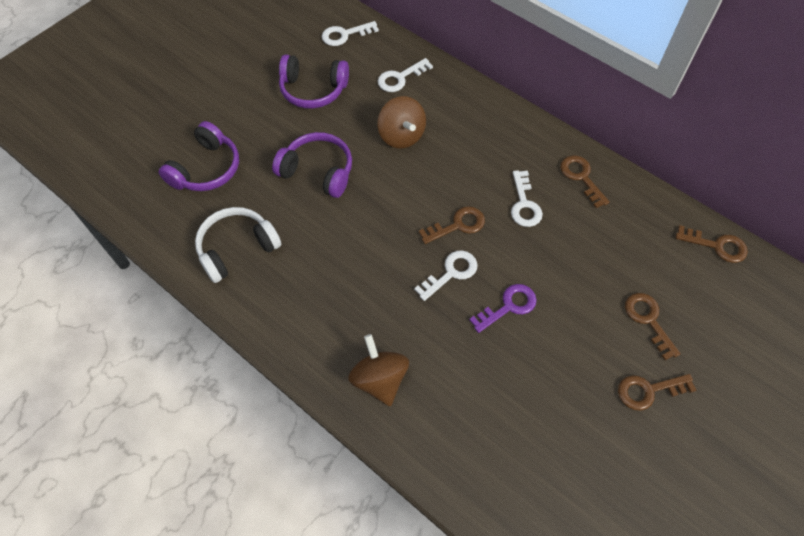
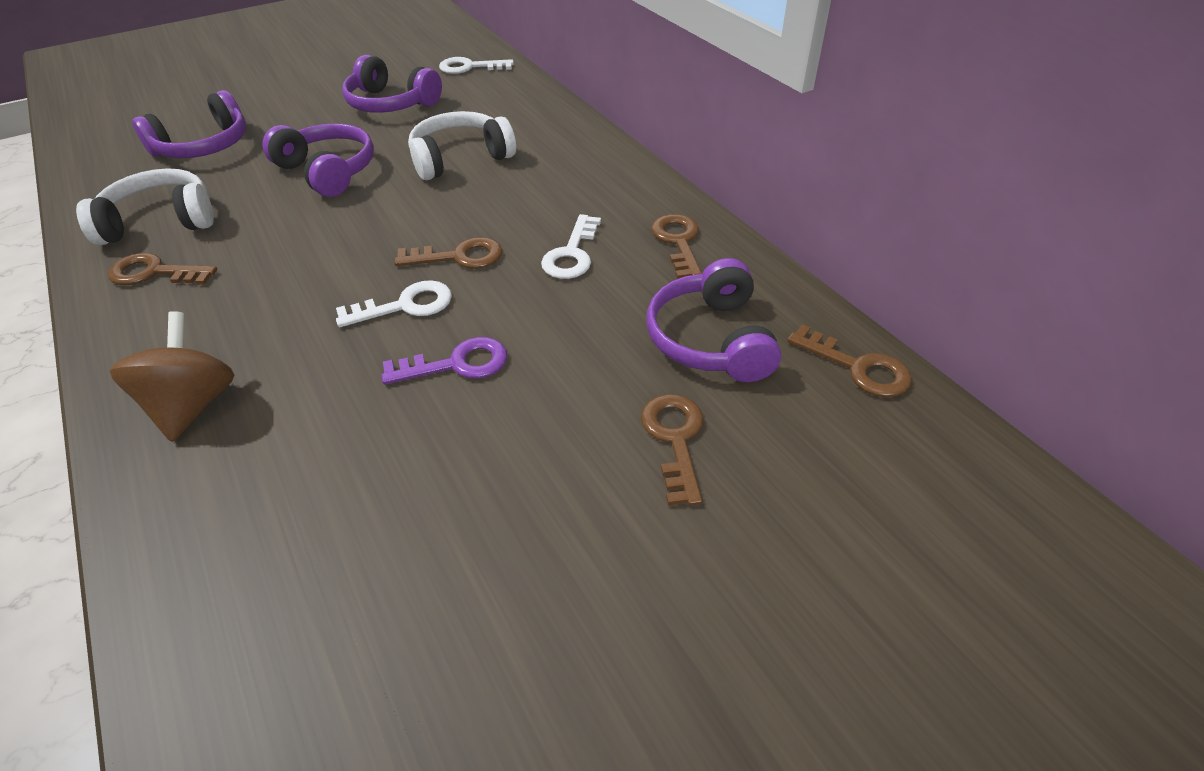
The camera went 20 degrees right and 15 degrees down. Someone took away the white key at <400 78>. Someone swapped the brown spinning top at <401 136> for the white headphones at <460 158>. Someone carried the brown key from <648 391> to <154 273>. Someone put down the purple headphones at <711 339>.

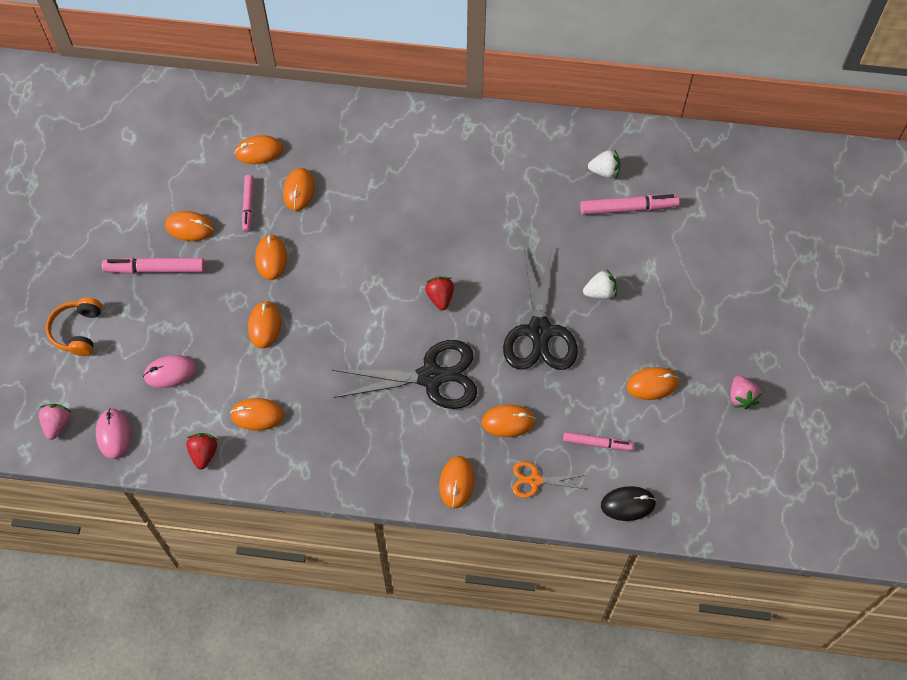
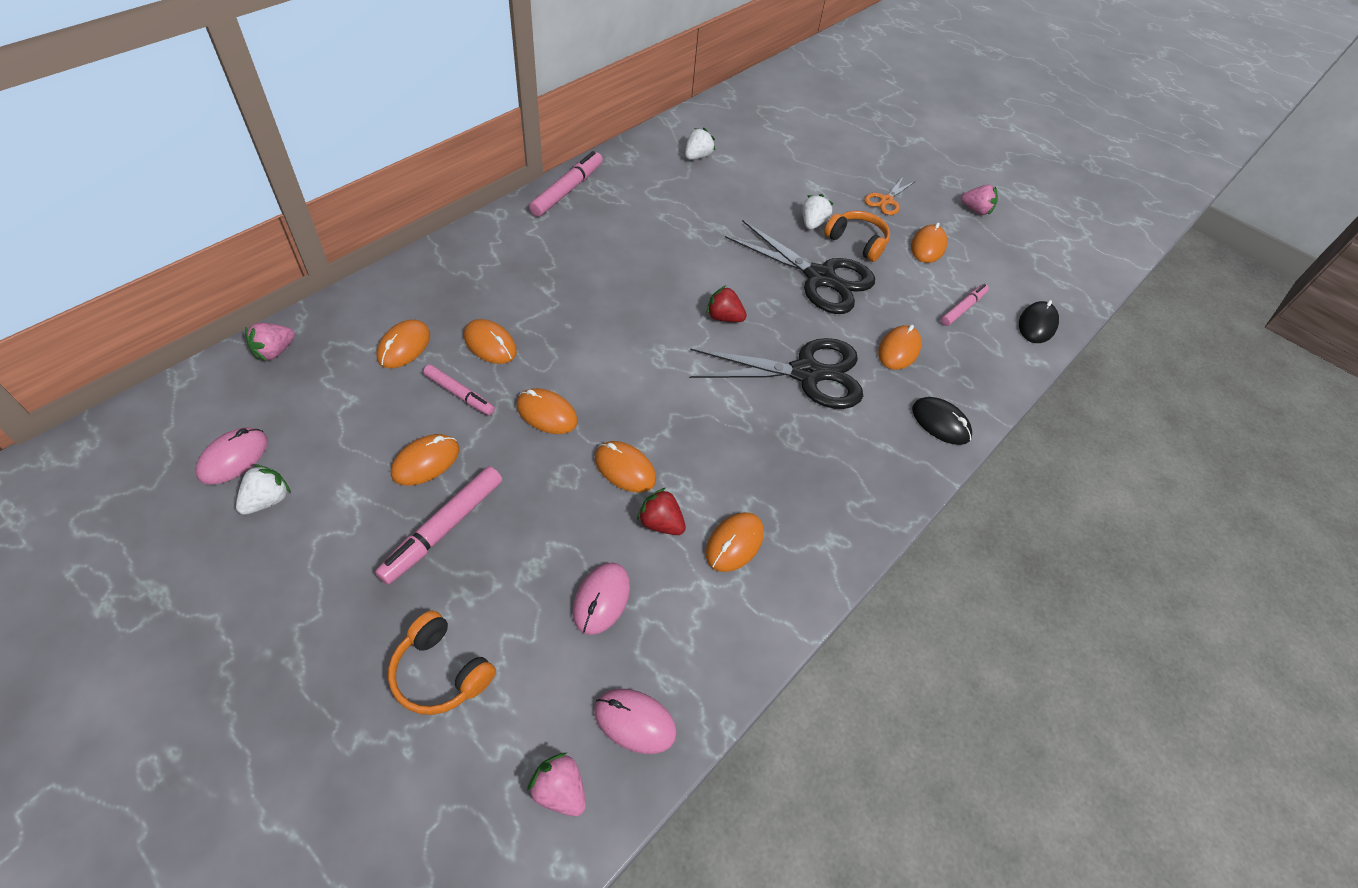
The camera went 60 degrees left and 10 degrees down. Someone carried the pink marker from <628 208> to <567 190>. Someone rotated the black scissors at <431 377> by 60 degrees clockwise. Someone carried the red strawberry from <204 454> to <661 523>. Someone repainted the orange mouse at <456 483>, which became the black mouse at <940 423>. Someone carried the orange scissors from <535 480> to <886 201>. Someone put down the orange headphones at <857 242>. Someone put down the pink strawberry at <275 351>. Someone put down the pink mouse at <233 458>. Someone put down the white strawberry at <268 500>.

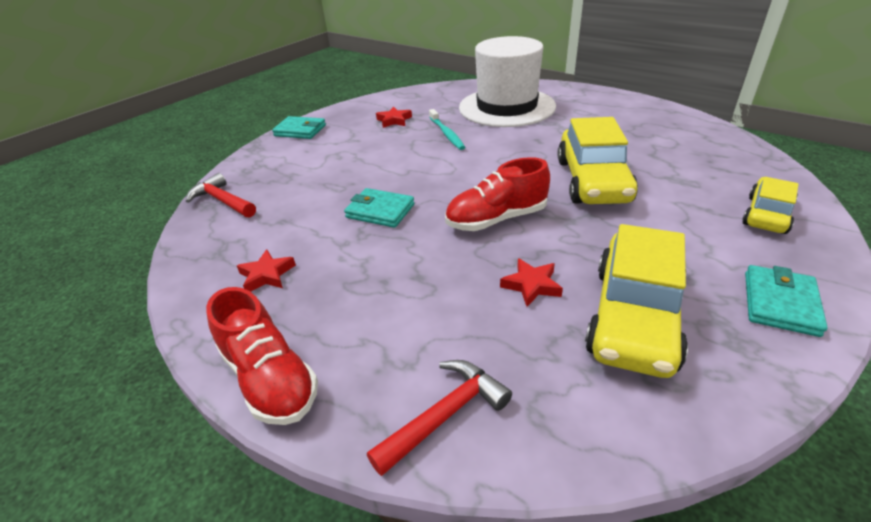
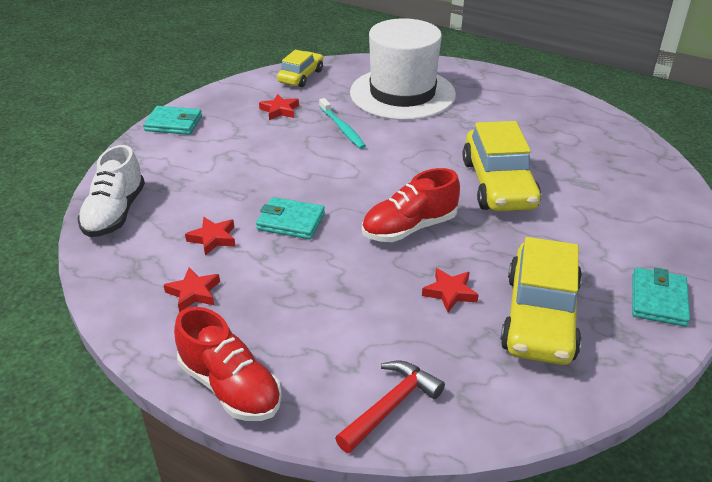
The camera went 10 degrees left and 0 degrees up. Someone swapped the red hammer at <223 201> for the white shoe at <115 213>. Someone carried the yellow car from <766 214> to <301 76>. Someone put down the red star at <213 238>.

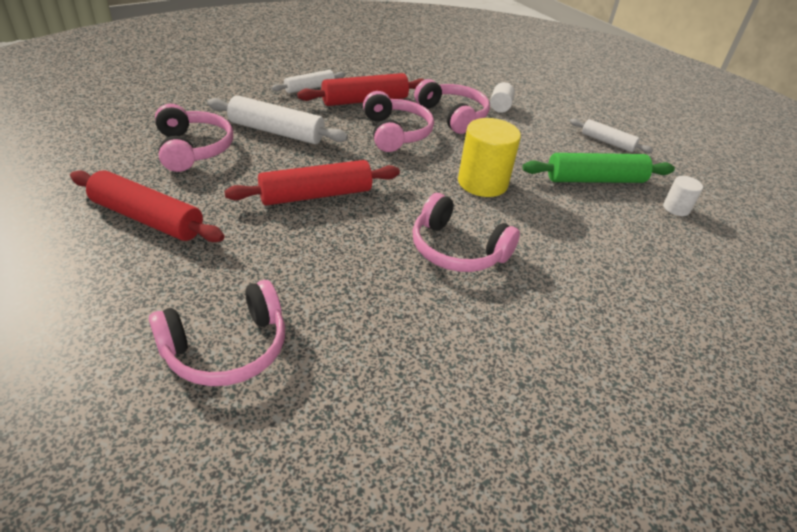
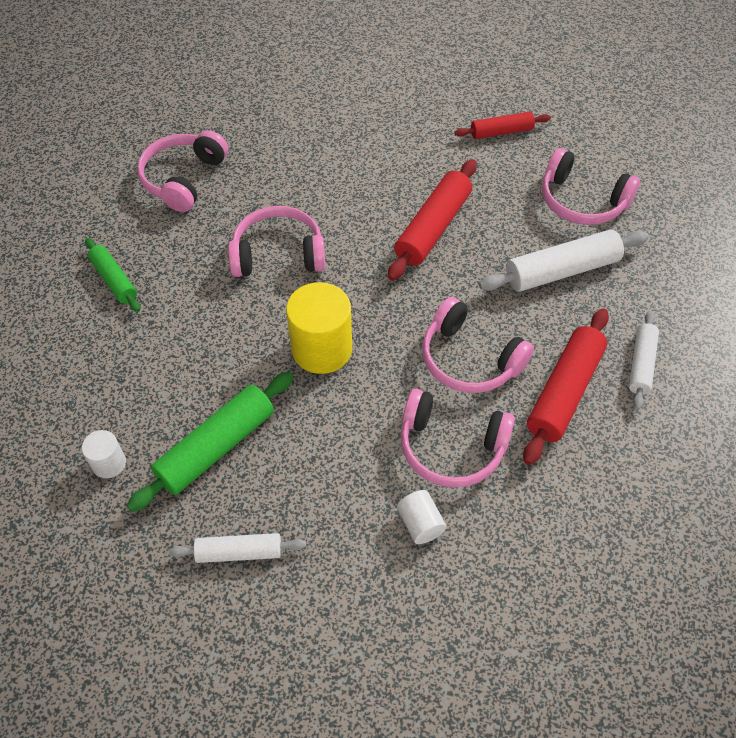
The camera went 145 degrees right and 15 degrees up. Someone scaled the red rolling pin at <147 218> by 0.61. Someone carried the pink headphones from <227 348> to <183 178>. Someone put down the green rolling pin at <114 280>.

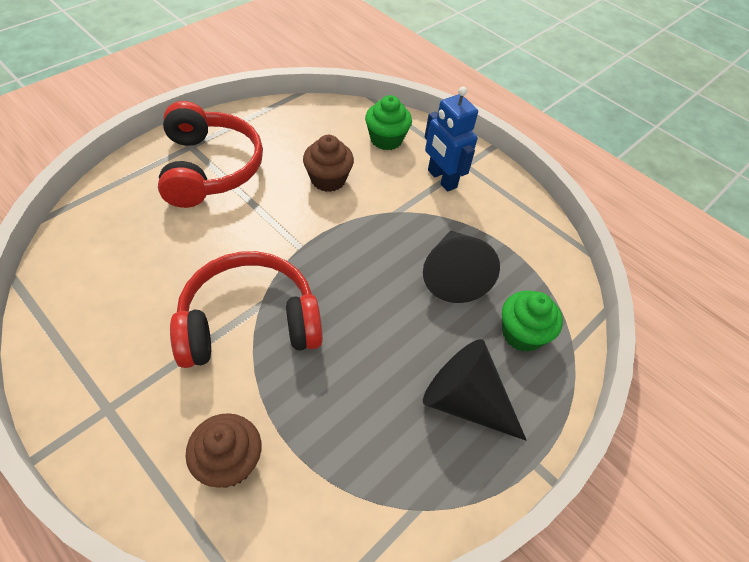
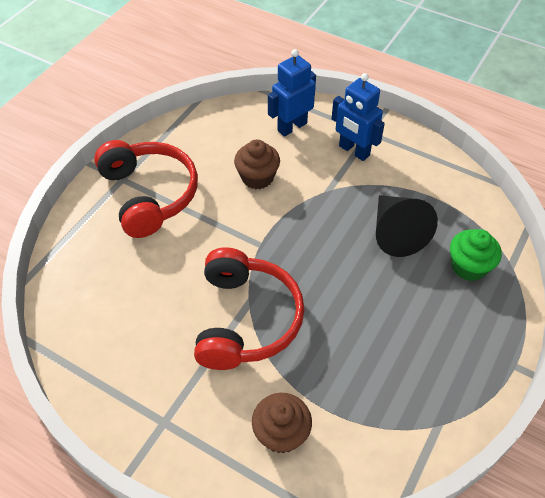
The camera went 10 degrees left and 0 degrees up. Someone swapped the green cupcake at <386 139> for the blue robot at <292 127>. Someone rotated the red headphones at <249 322> by 120 degrees clockwise. Someone took away the black cone at <465 401>.

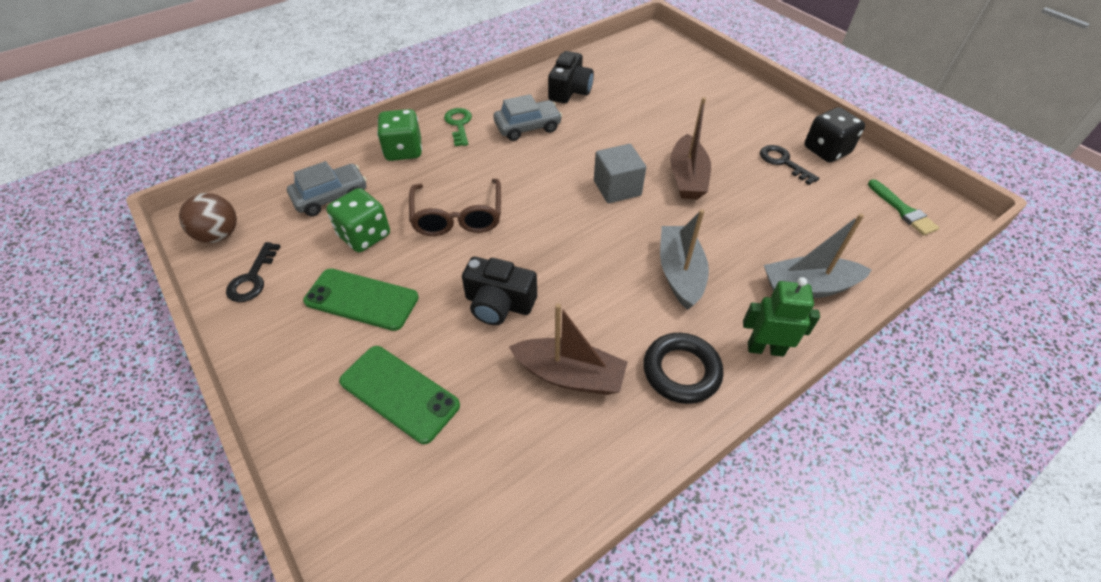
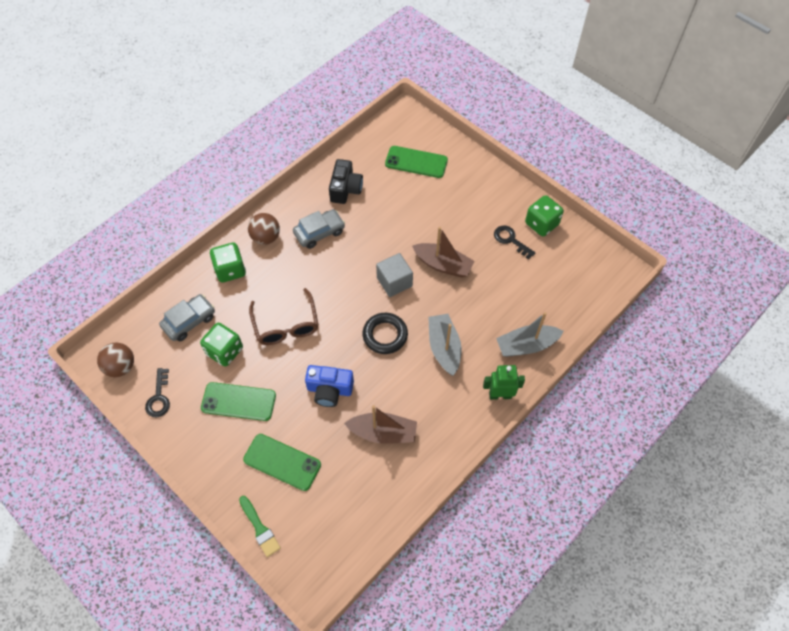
The camera went 10 degrees left and 10 degrees up. Someone rotated the brown boat at <687 177> by 60 degrees counterclockwise. Someone repainted the black dice at <826 150>, which became the green dice at <541 224>. Someone swapped the green key at <459 124> for the brown ball at <266 237>. Someone carried the green brush from <903 210> to <260 528>. Someone repainted the black camera at <499 303>, which became the blue camera at <329 390>. Someone carried the black ring from <681 371> to <385 335>. Someone put down the green phone at <416 162>.

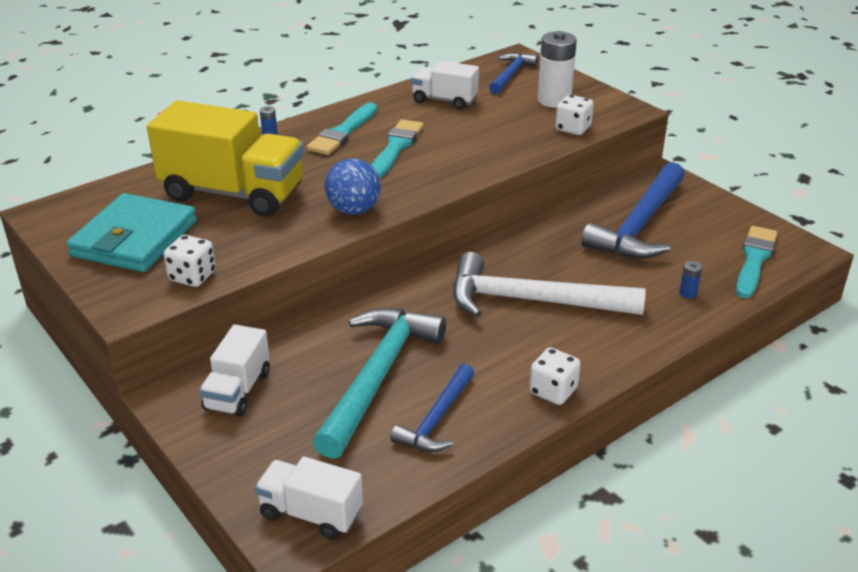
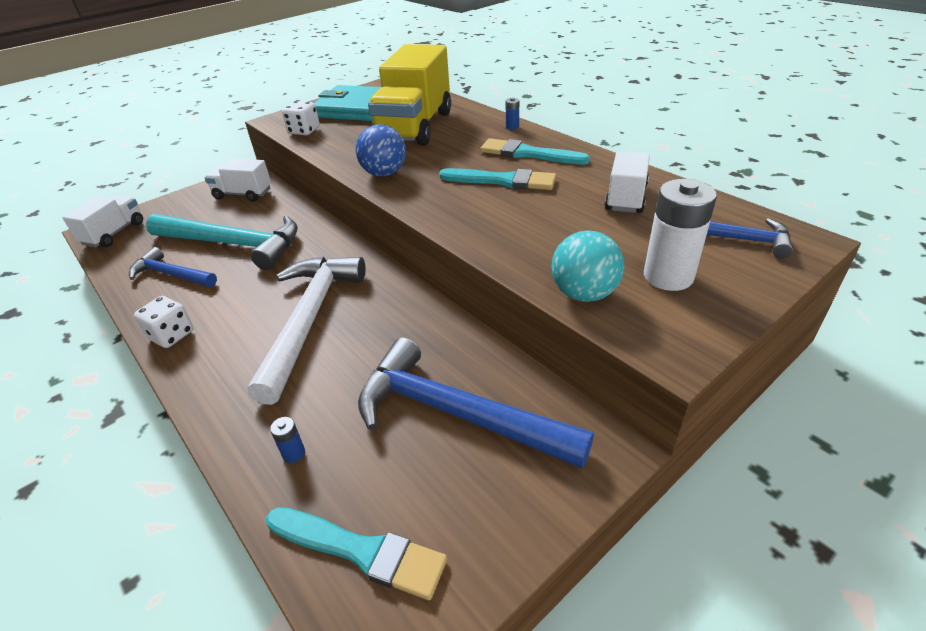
The camera went 90 degrees right and 5 degrees up. Someone swapped the white dice at <573 128> for the turquoise ball at <584 293>.

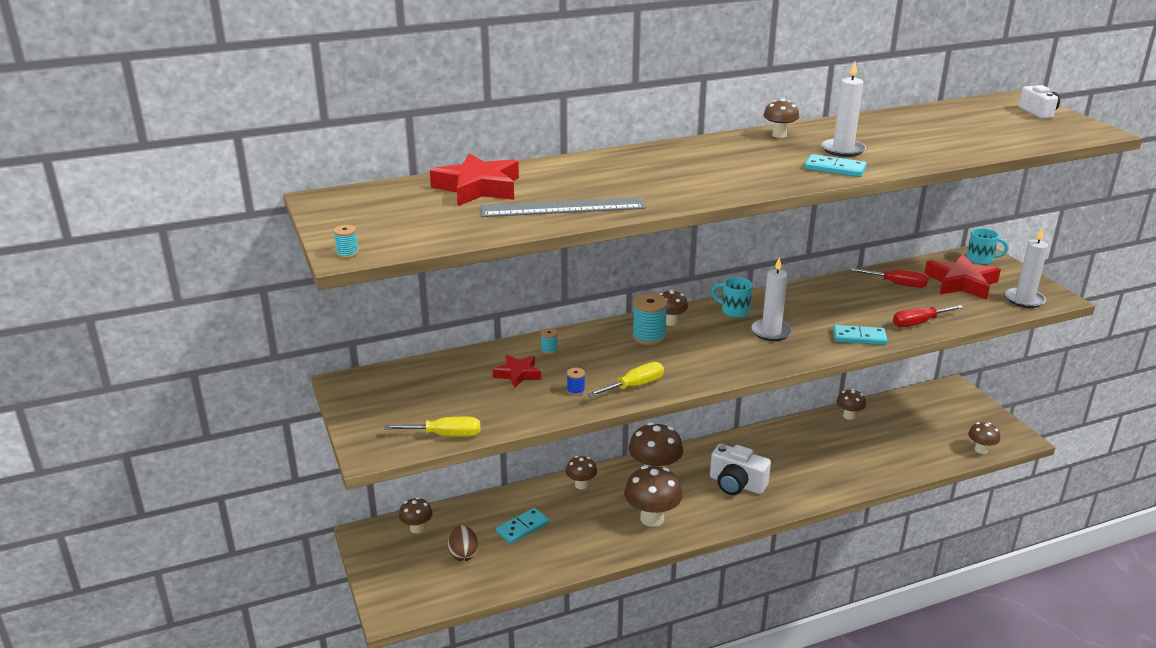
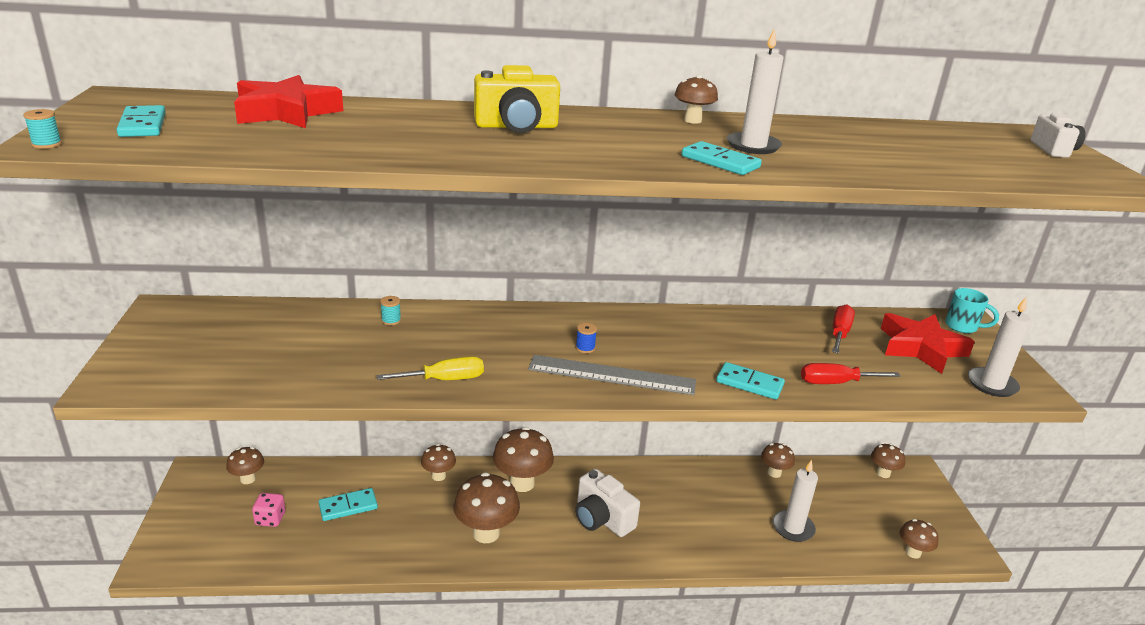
The camera went 15 degrees right and 0 degrees up. Someone carried the grey ruler from <562 207> to <612 375>. Someone carried the white candle from <771 332> to <793 528>. Someone rotated the red screwdriver at <897 284> by 105 degrees counterclockwise. Someone took away the turquoise mug at <734 311>. Someone carried the brown mushroom from <670 322> to <883 473>. Someone took away the turquoise spool at <649 337>. Someone took away the red star at <517 374>. Someone carried the blue spool from <575 391> to <585 348>. Someone took away the yellow screwdriver at <445 435>. Someone swapped the brown egg at <463 554> for the pink dice at <270 519>. Someone put down the yellow camera at <516 126>. Someone put down the turquoise domino at <143 125>.

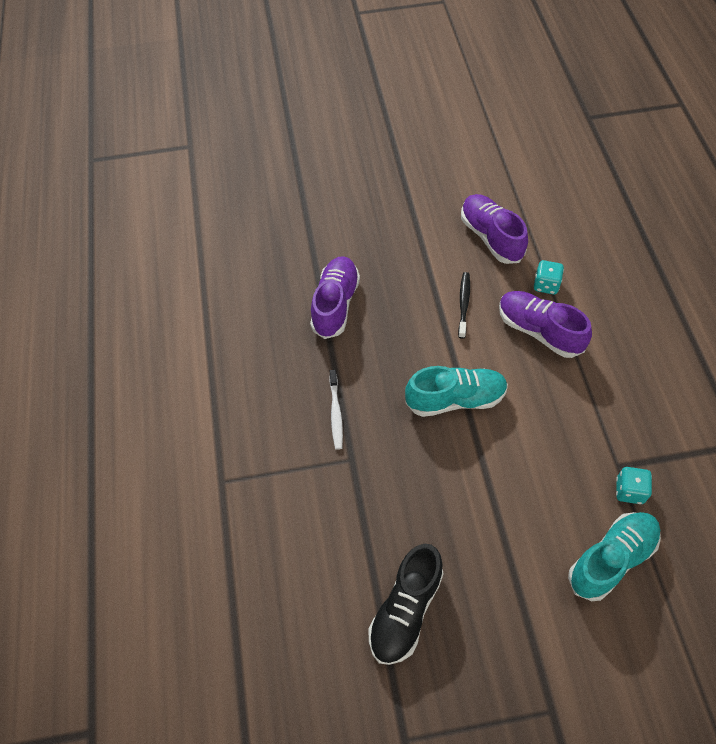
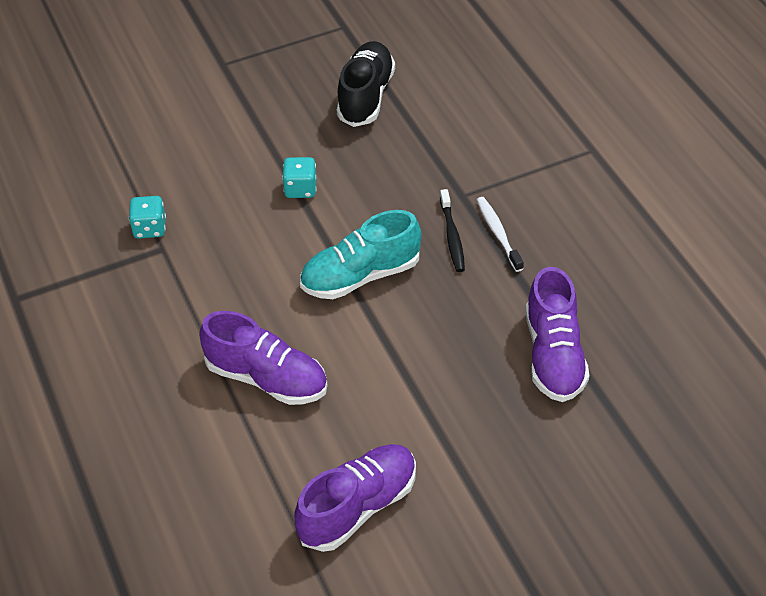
The camera went 165 degrees right and 10 degrees down. Someone rotated the purple shoe at <491 237> by 90 degrees counterclockwise. Someone carried the turquoise dice from <546 285> to <300 189>. Someone carried the black toothbrush from <463 304> to <452 236>. Someone took away the turquoise shoe at <611 559>.

